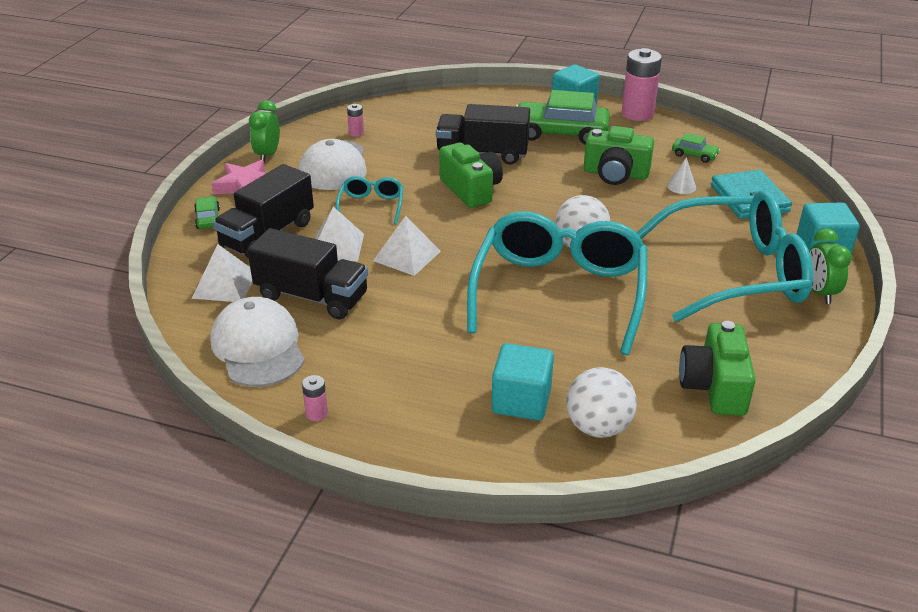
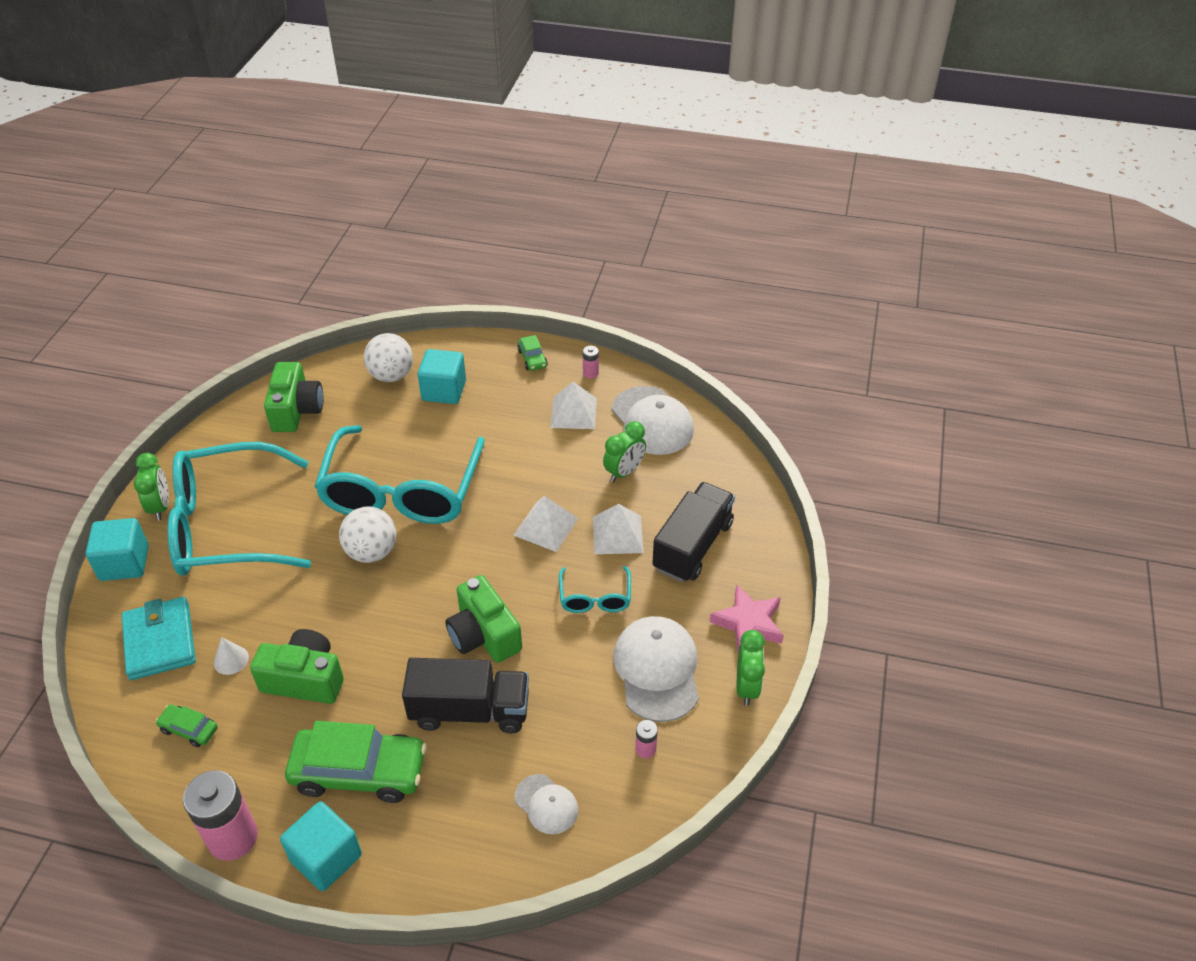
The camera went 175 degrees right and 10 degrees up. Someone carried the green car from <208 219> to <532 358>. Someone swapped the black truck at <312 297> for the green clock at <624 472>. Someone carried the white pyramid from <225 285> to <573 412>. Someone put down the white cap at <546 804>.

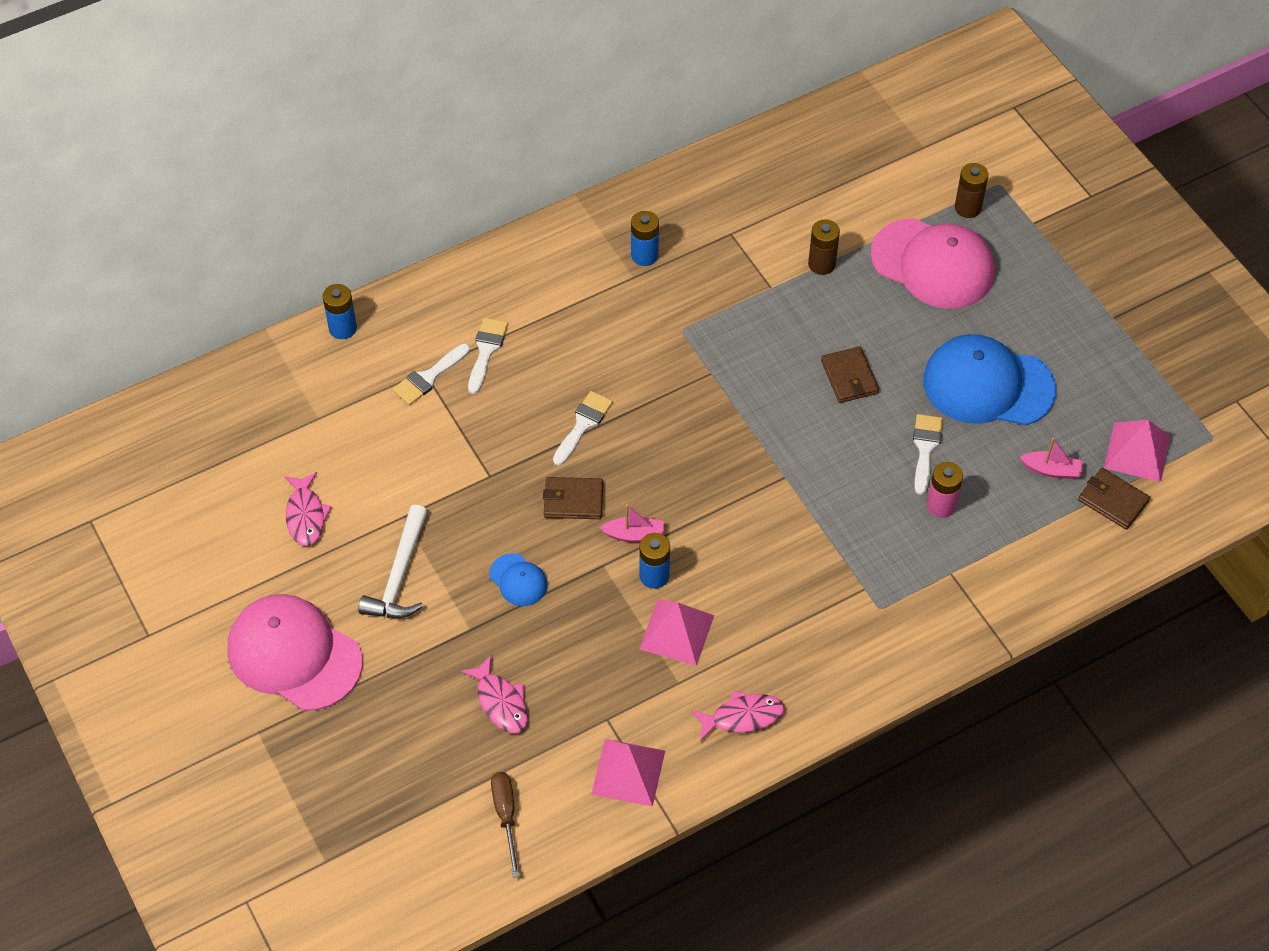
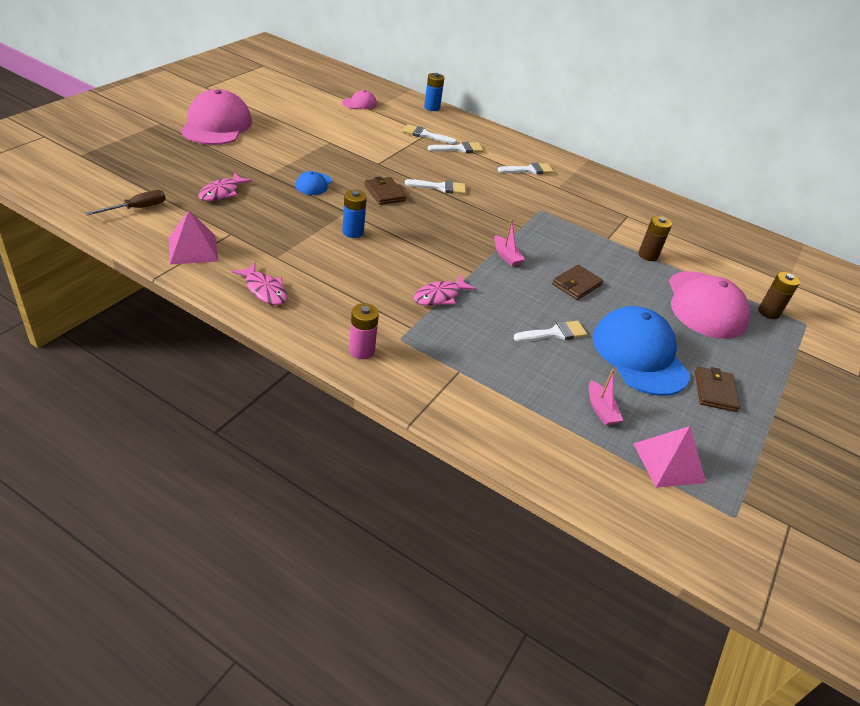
The camera went 55 degrees right and 15 degrees down. Someone took away the blue battery at <644 255>. Someone carried the pink battery from <941 505> to <361 350>. Someone carried the brown wallet from <1113 500> to <715 391>. Someone carried the pink fish from <306 515> to <440 296>. Someone carried the pink boat from <634 535> to <506 256>. Someone took away the white hammer at <399 575>. Someone took away the pink pyramid at <676 632>. Someone put down the pink cap at <359 103>. Someone put down the white brush at <529 170>.

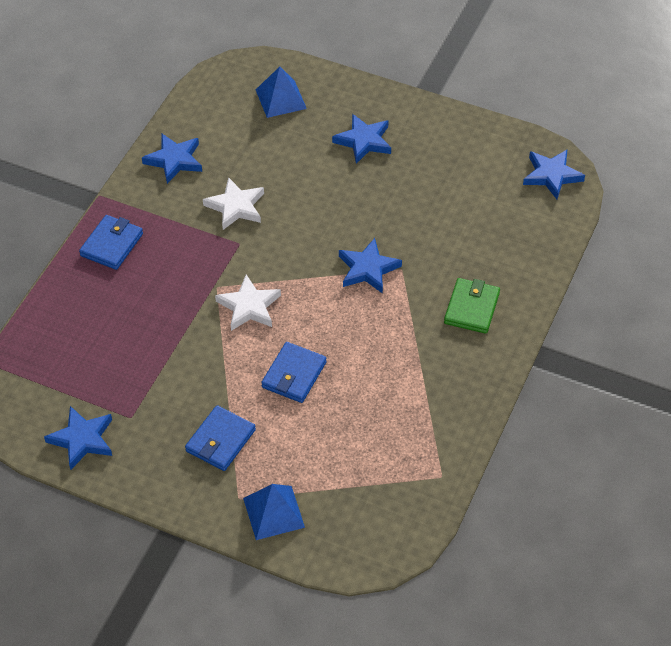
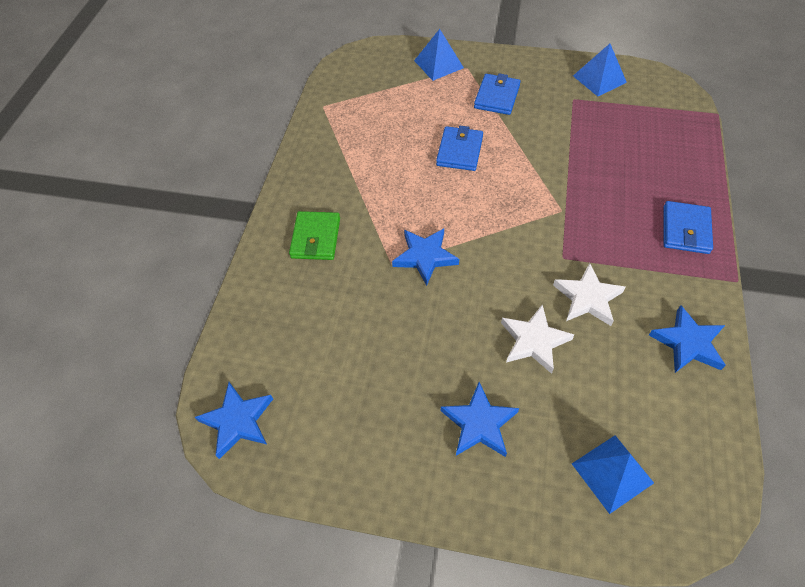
The camera went 170 degrees right and 5 degrees up. Someone carried the white star from <249 307> to <534 341>. Someone swapped the blue star at <82 439> for the blue pyramid at <599 79>.

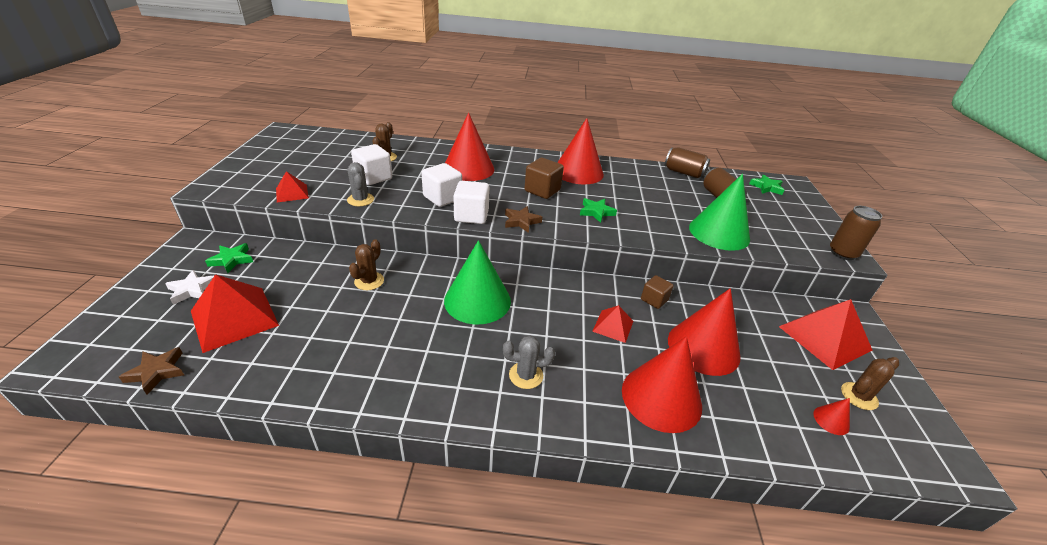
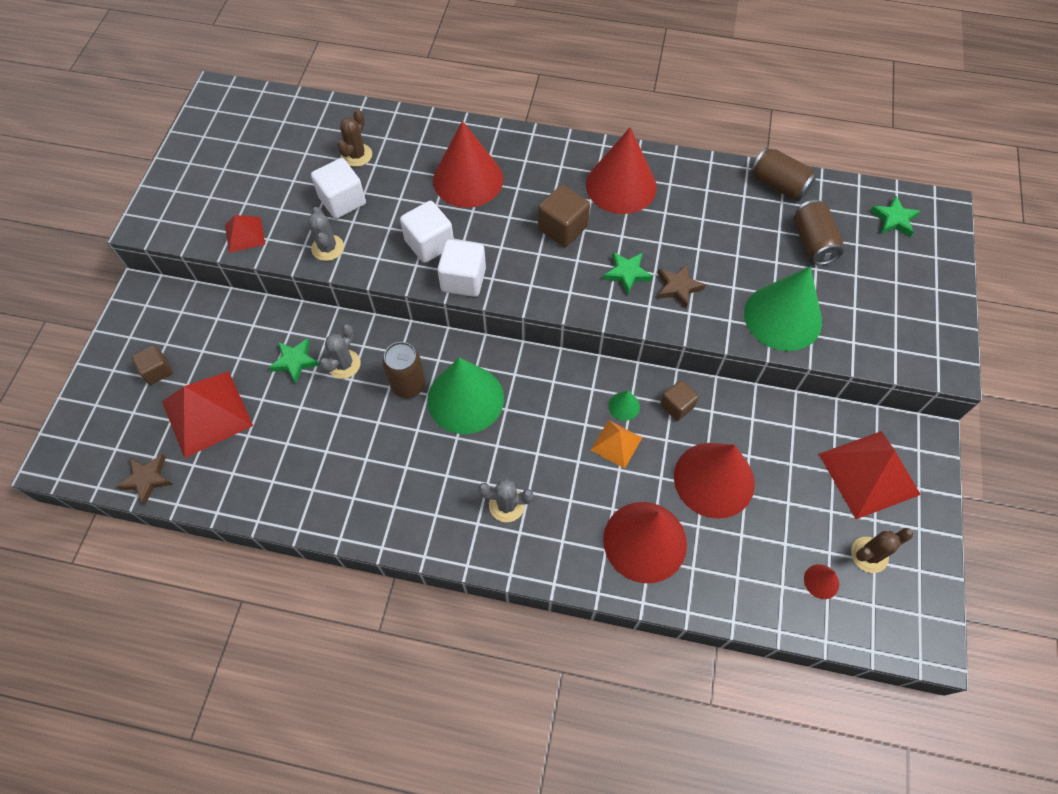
The camera went 10 degrees right and 25 degrees up. Someone carried the brown star from <521 221> to <678 287>. Someone carried the brown can from <842 253> to <408 385>. Someone repainted the brown cactus at <369 281>, which became the grey cactus at <344 364>. Someone carried the green star from <232 260> to <295 361>. Someone swapped the white star at <192 289> for the brown cube at <157 371>. Someone repainted the red pyramid at <613 326>, which became the orange pyramid at <616 443>. Someone put down the green cone at <624 406>.

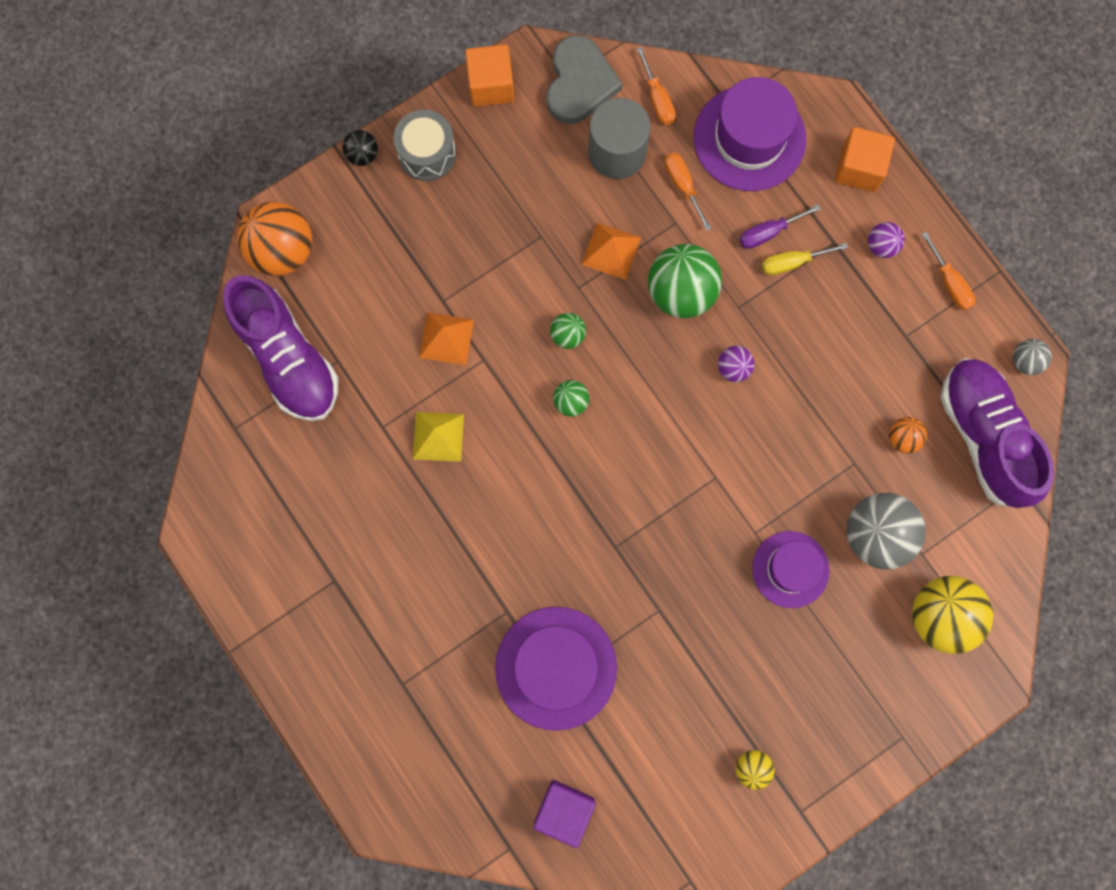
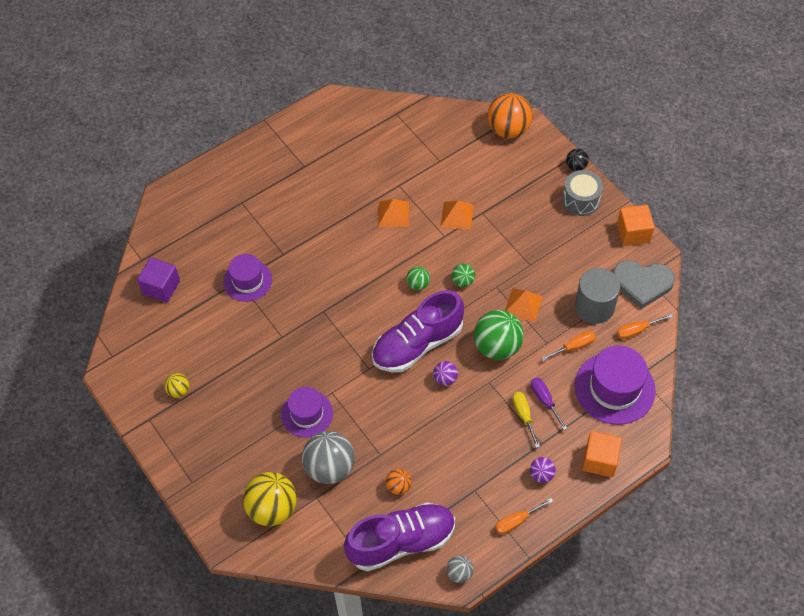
The camera went 90 degrees right and 20 degrees down. Someone carried the purple shoe from <288 358> to <417 344>. Someone repainted the yellow pyramid at <438 436>, which became the orange pyramid at <393 214>. Someone scaled the purple hat at <556 668> by 0.64.

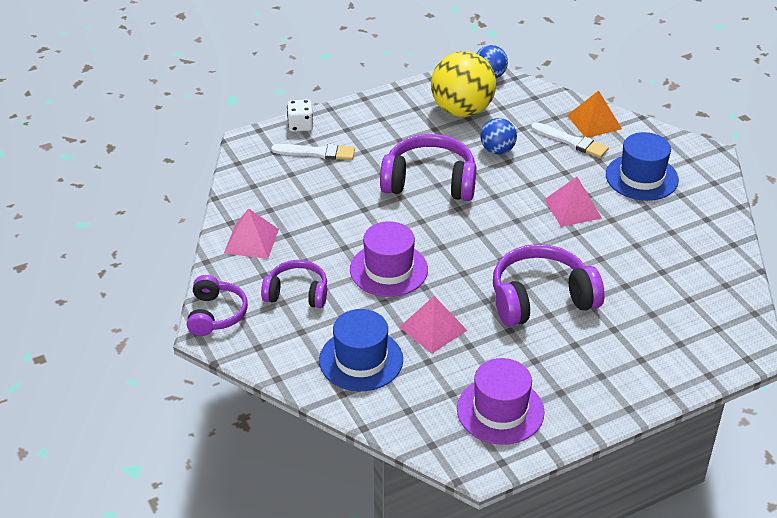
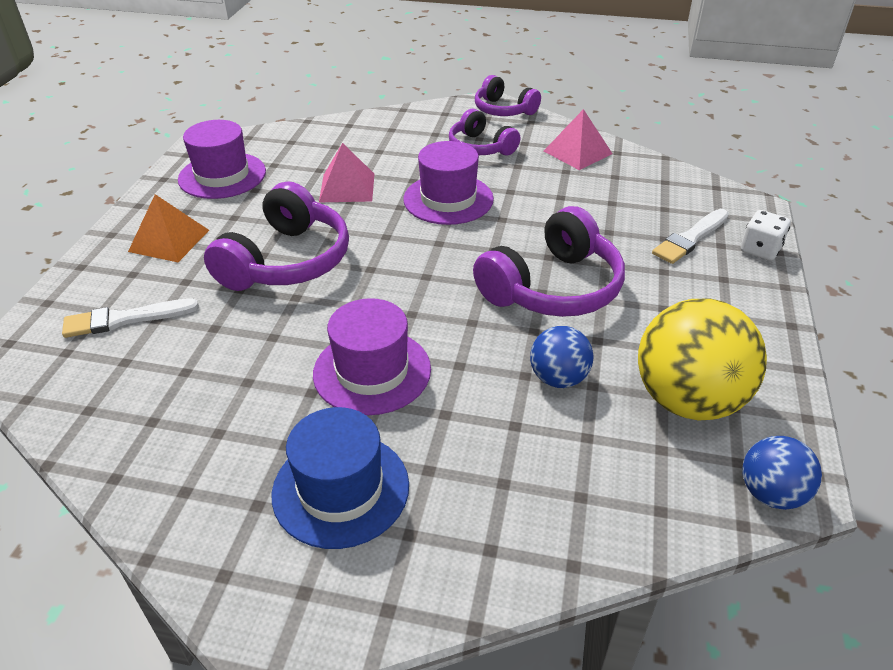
The camera went 130 degrees right and 0 degrees up. Someone carried the orange pyramid from <594 122> to <169 240>. Someone carried the white brush from <571 142> to <125 319>. Someone swapped the pink pyramid at <573 208> for the purple hat at <372 371>. Someone rotated the purple headphones at <297 293> by 90 degrees clockwise. Someone took away the blue hat at <361 360>.

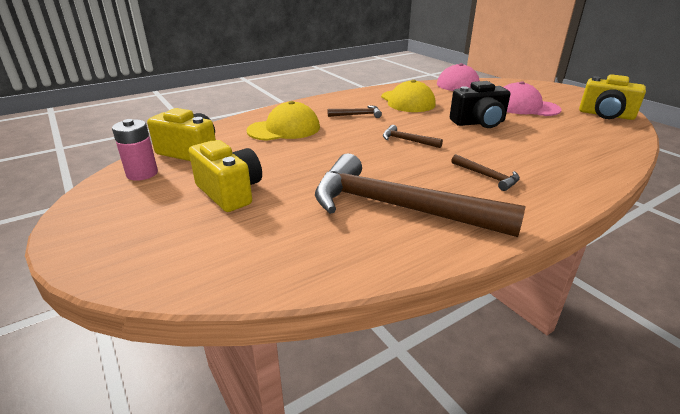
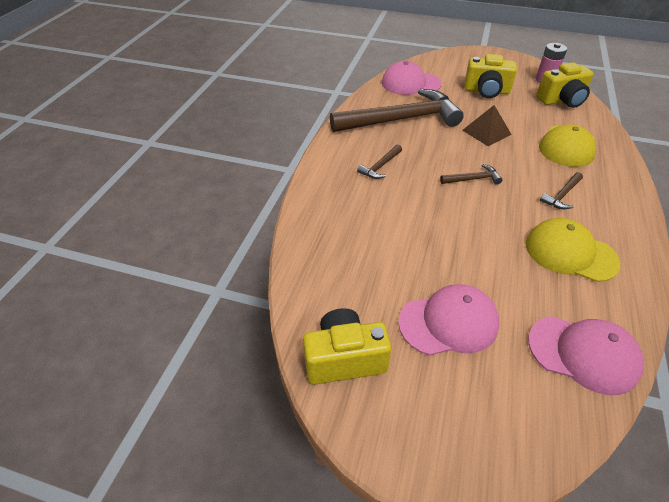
The camera went 140 degrees right and 15 degrees up. Someone took away the black camera at <479 123>. Someone rotated the brown hammer at <487 176> by 60 degrees counterclockwise. Someone put down the pink cap at <410 83>. Someone put down the brown pyramid at <486 132>.

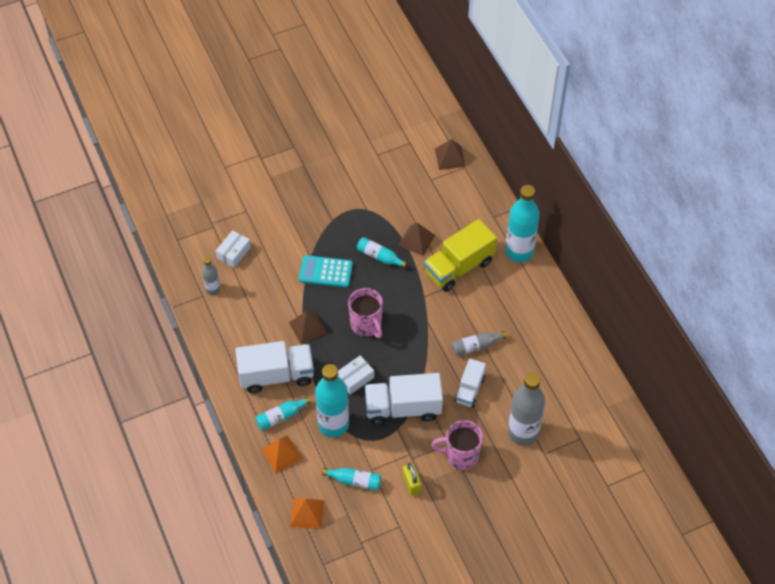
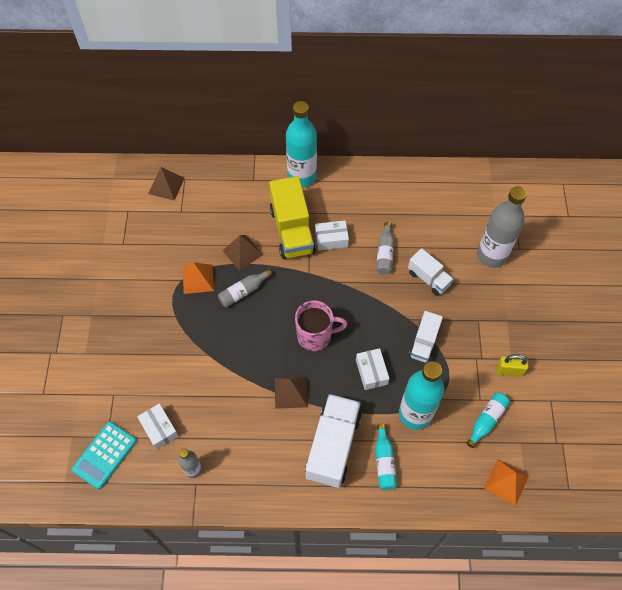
The camera went 65 degrees left and 5 degrees up. Someone repainted the turquoise bottle at <380 257>, which became the grey bottle at <243 291>. Someone carried the turquoise calculator from <325 272> to <104 455>. Someone scaled the white truck at <403 408> by 0.58. Someone took away the pink mug at <461 455>. Someone carried the orange pyramid from <281 454> to <198 279>. Someone put down the white box at <331 239>.

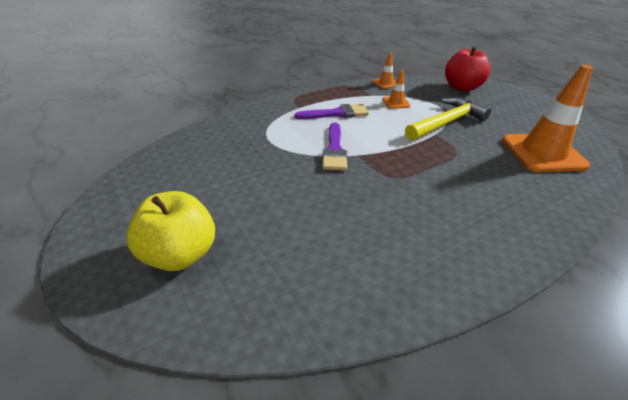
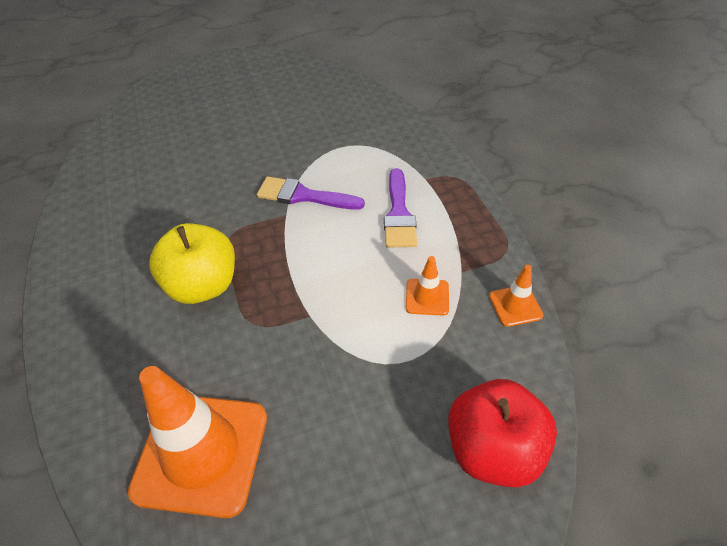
The camera went 105 degrees right and 10 degrees up. Someone took away the yellow hammer at <447 122>. Someone carried the yellow apple from <180 254> to <203 286>.

